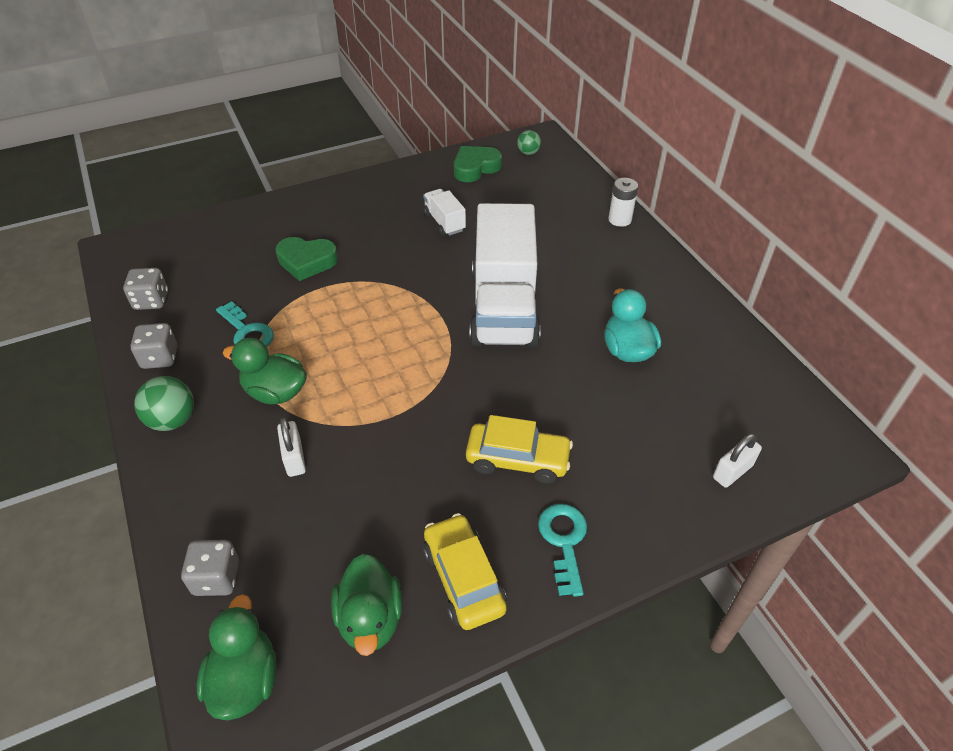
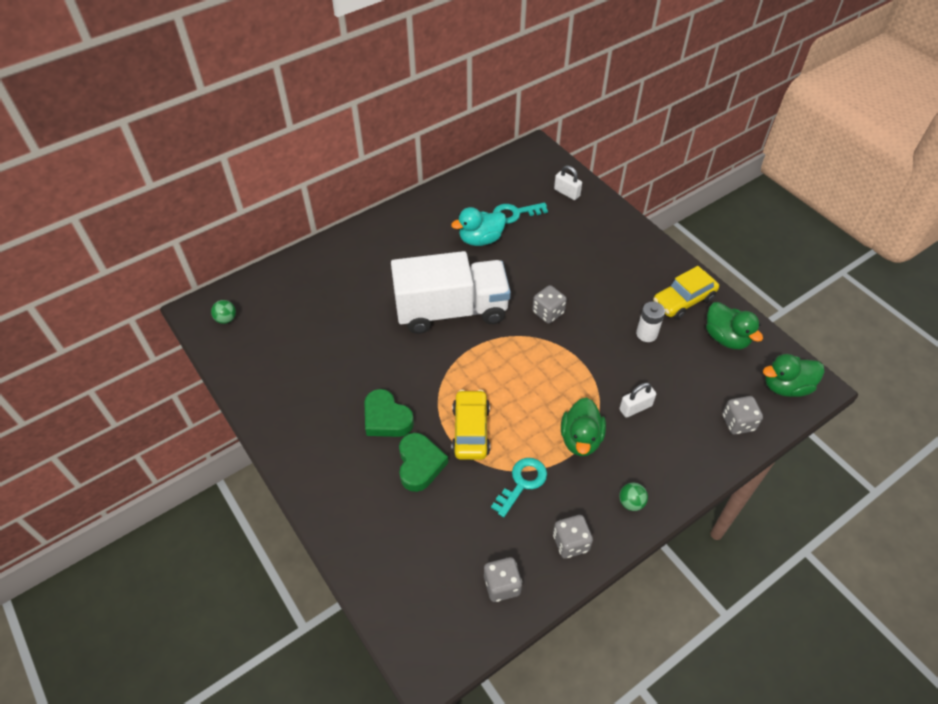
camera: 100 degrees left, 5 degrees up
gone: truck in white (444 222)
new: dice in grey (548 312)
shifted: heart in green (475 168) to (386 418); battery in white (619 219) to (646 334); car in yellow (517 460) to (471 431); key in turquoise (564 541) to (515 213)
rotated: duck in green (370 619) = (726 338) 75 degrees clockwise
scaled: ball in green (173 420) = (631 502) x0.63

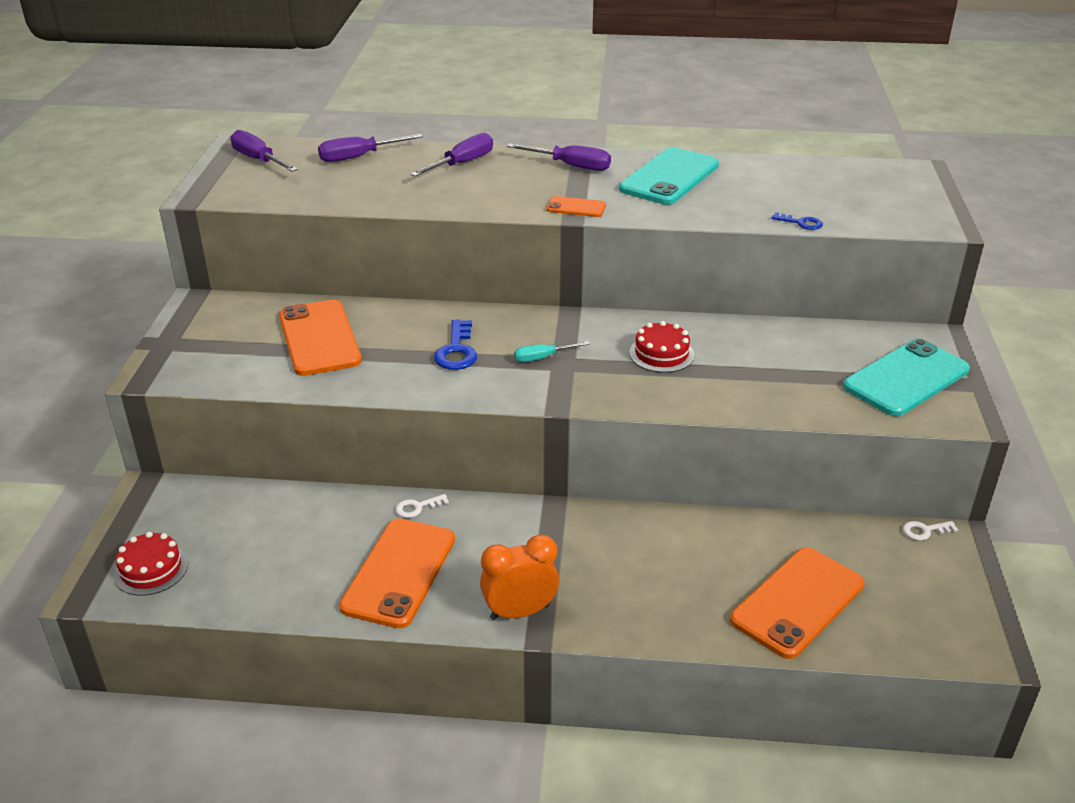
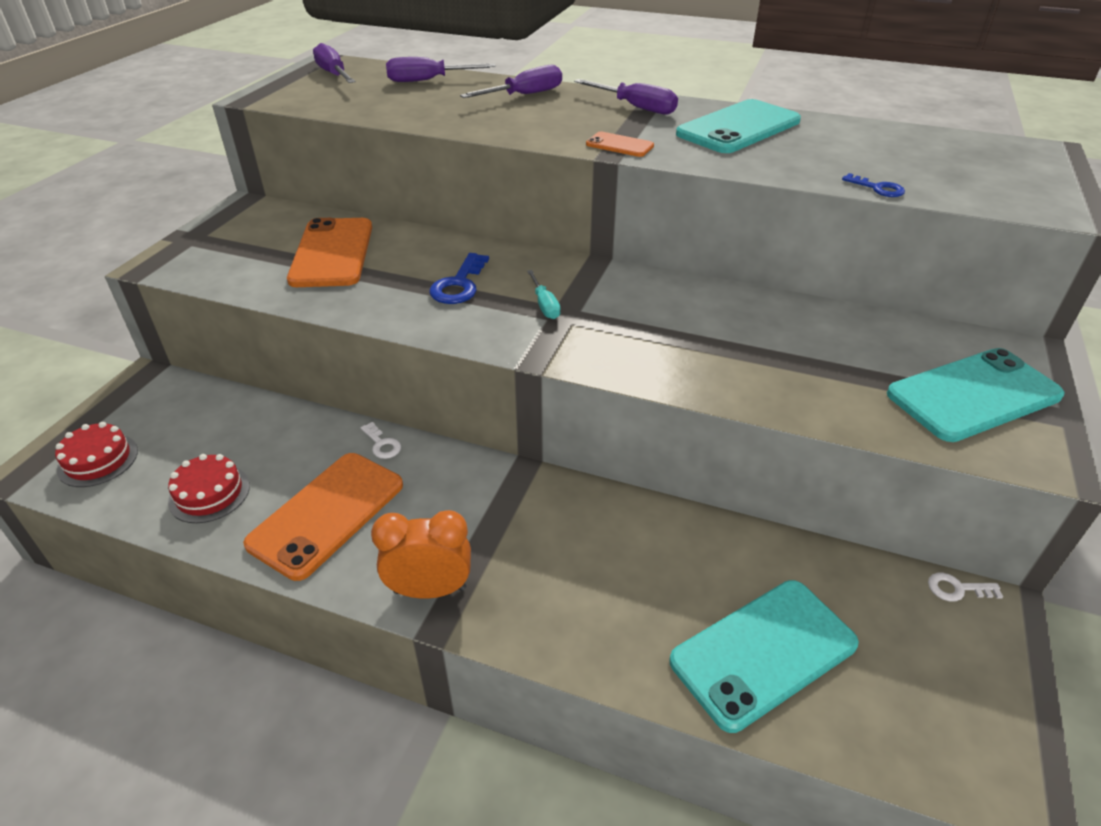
camera: 15 degrees right, 5 degrees up
shifted: cake in red (661 354) to (209 493)
repainted: phone in orange (797 602) to phone in turquoise (763 652)
rotated: screwdriver in turquoise (542 358) = (544 305) 105 degrees counterclockwise; key in white (417 507) = (382 444) 120 degrees counterclockwise

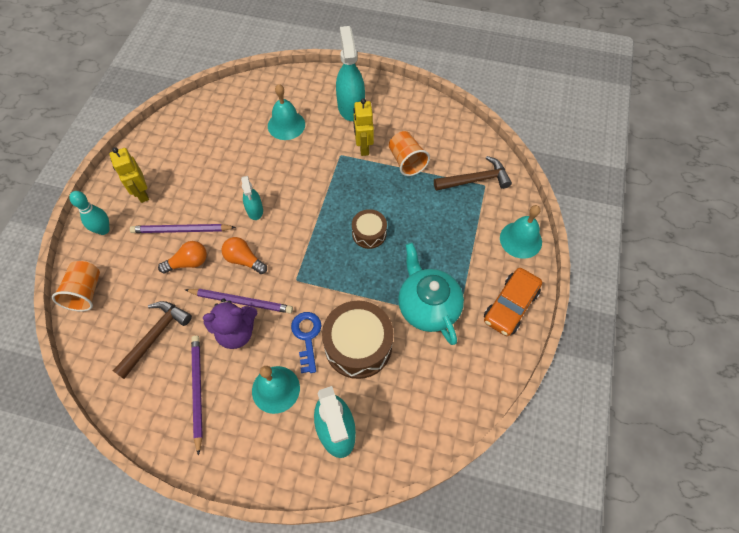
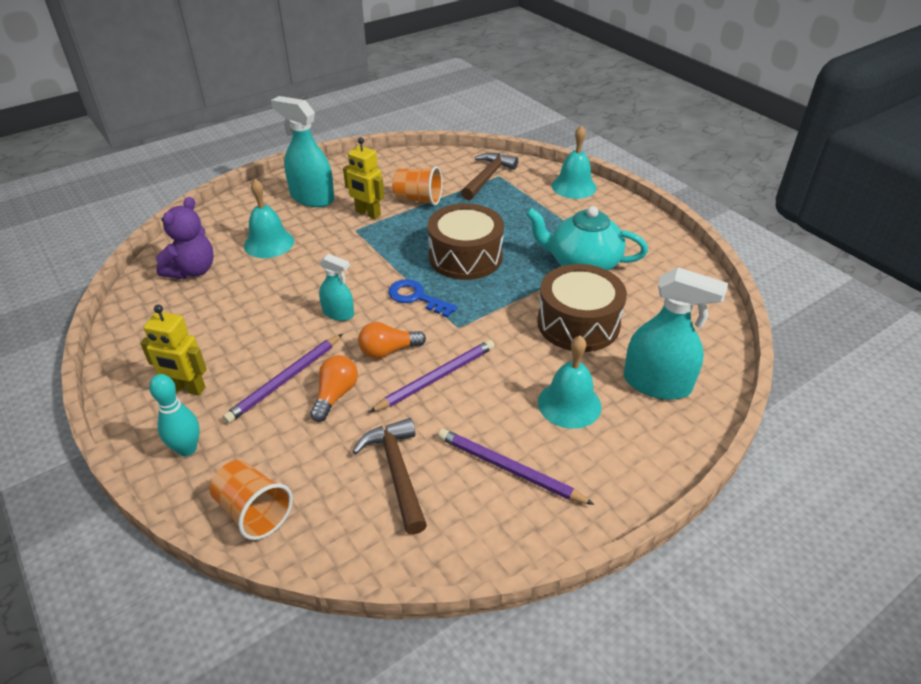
camera: 50 degrees left, 20 degrees down
gone: car in orange (510 306)
shifted: teddy bear in purple (236 332) to (192 270); key in blue (307 337) to (416 297)
scaled: drum in brown (369 233) = (465 257) x1.78

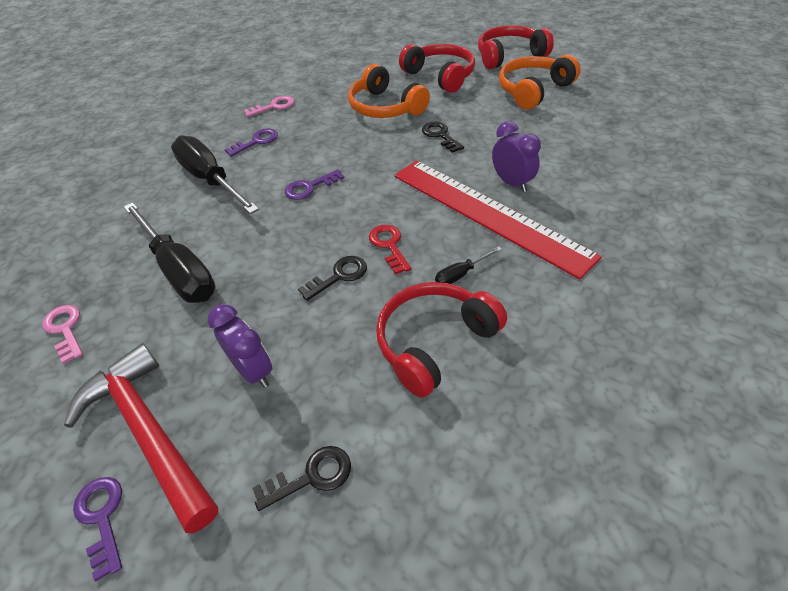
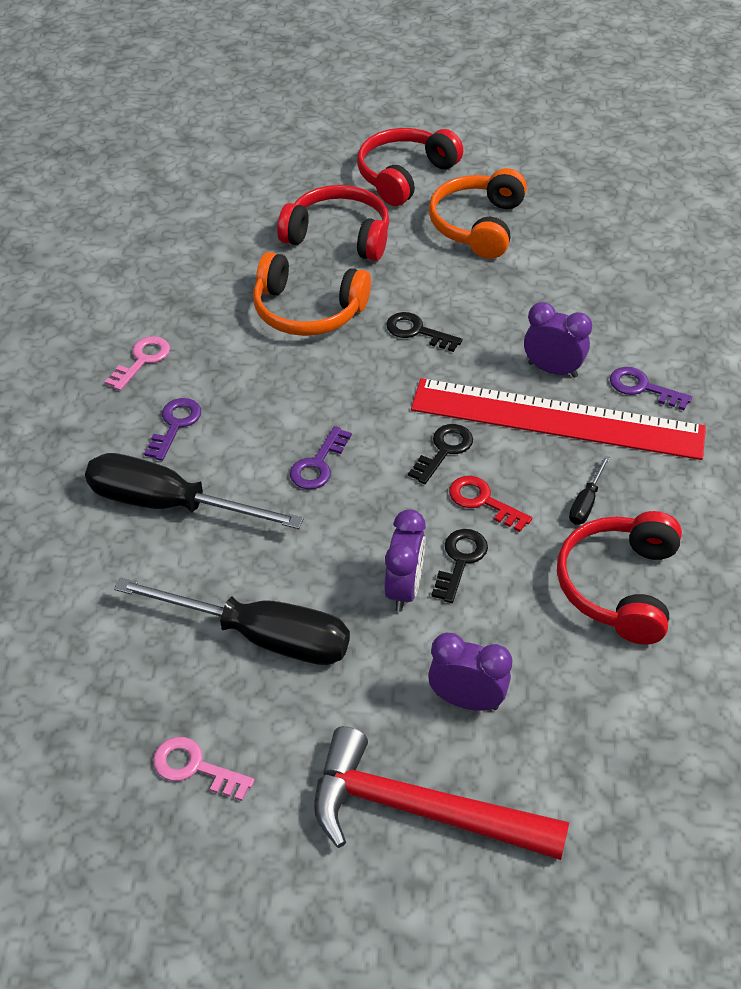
camera: 35 degrees left, 0 degrees up
new: clock in purple (404 589)
shifted: key in black (311 476) to (444 450); key in purple (102 517) to (642 388)

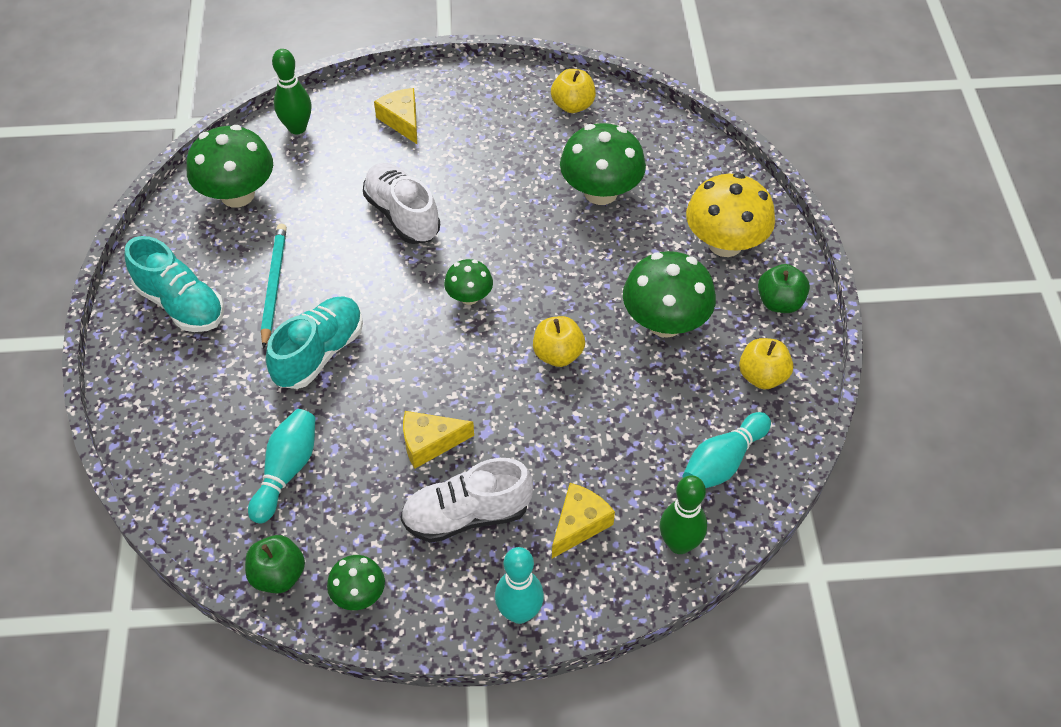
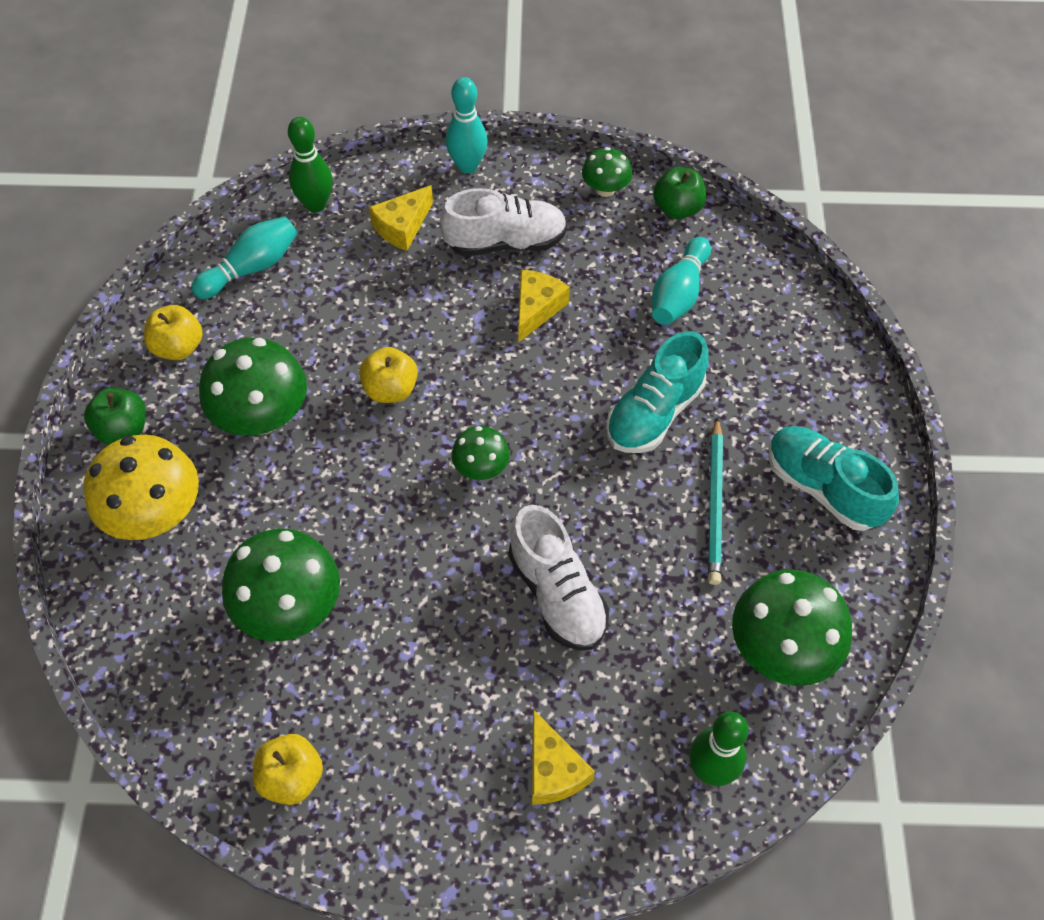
camera: 175 degrees left, 5 degrees up
rotated: cheese in yellow (429 443) = (536 308) 60 degrees counterclockwise

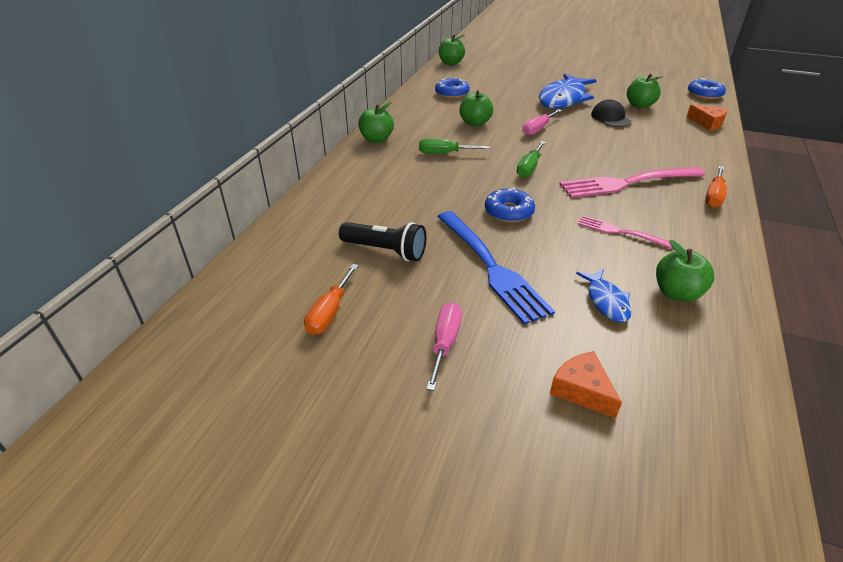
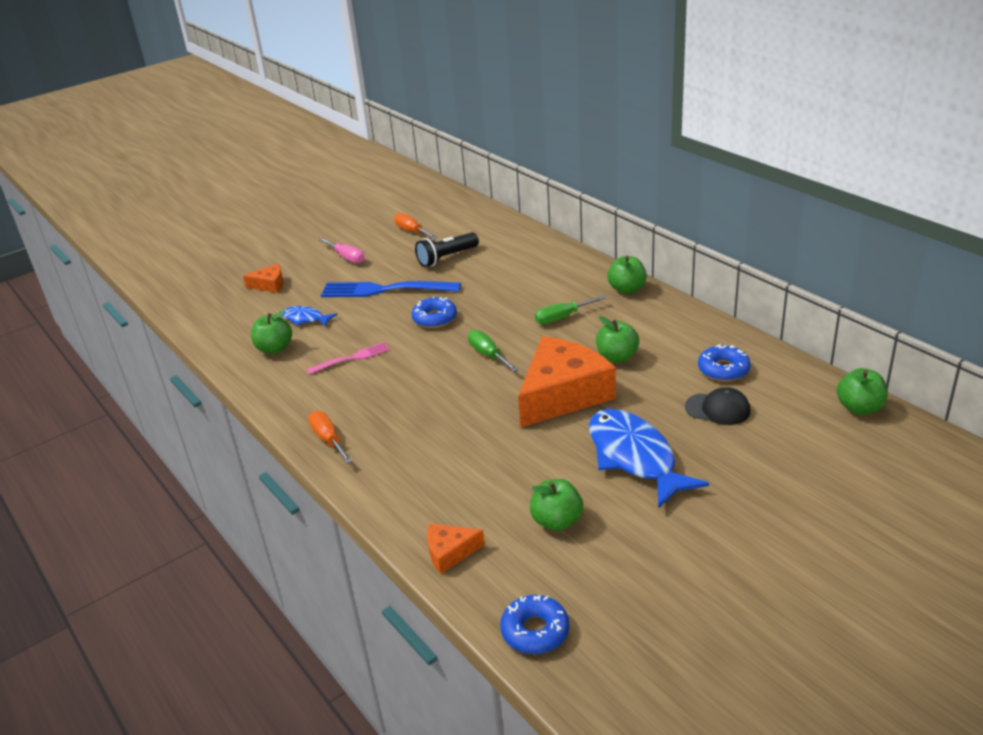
camera: 125 degrees right, 5 degrees down
gone: fork in pink (627 183)
shifted: cap in black (610 118) to (717 409)
swapped: screwdriver in pink (537 129) to cheese in orange (562 394)
rotated: screwdriver in green (444 153) = (562 317) 150 degrees counterclockwise

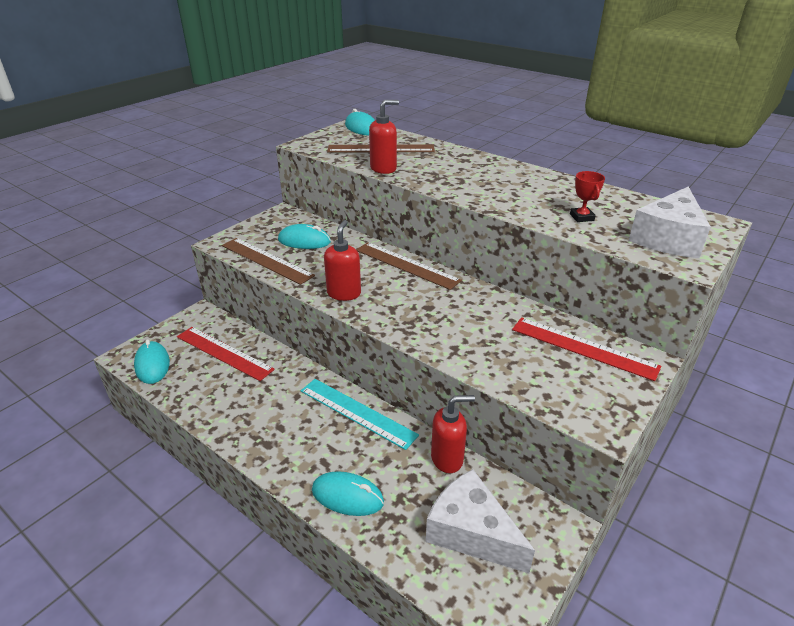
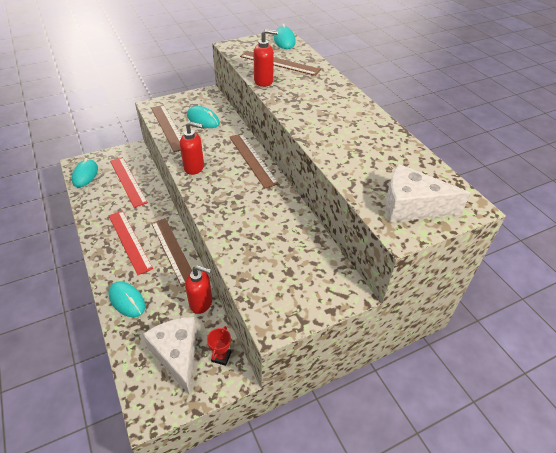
camera: 25 degrees right, 10 degrees up
shifted: trophy in red (581 217) to (221 357); ruler in red (583 348) to (129 241)
repainted: ruler in turquoise (357 412) to ruler in brown (173 250)
rotated: cheese in white (668 238) = (411 206) 45 degrees clockwise; soap dispenser in red (344 293) = (194 167) 60 degrees clockwise

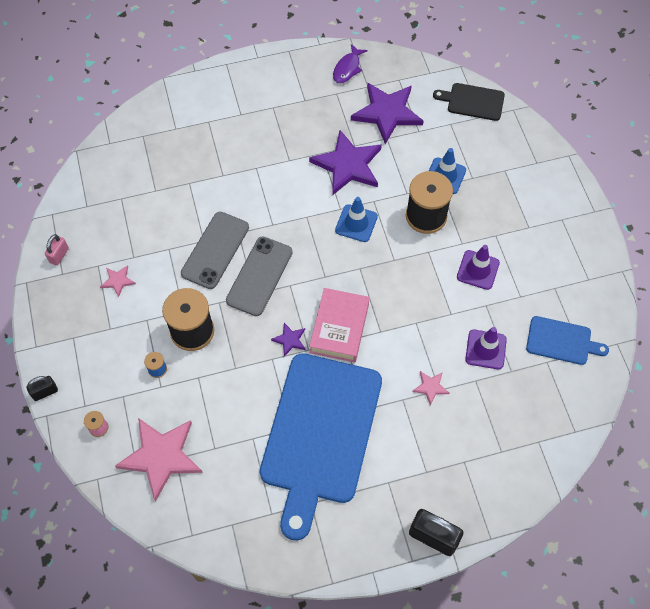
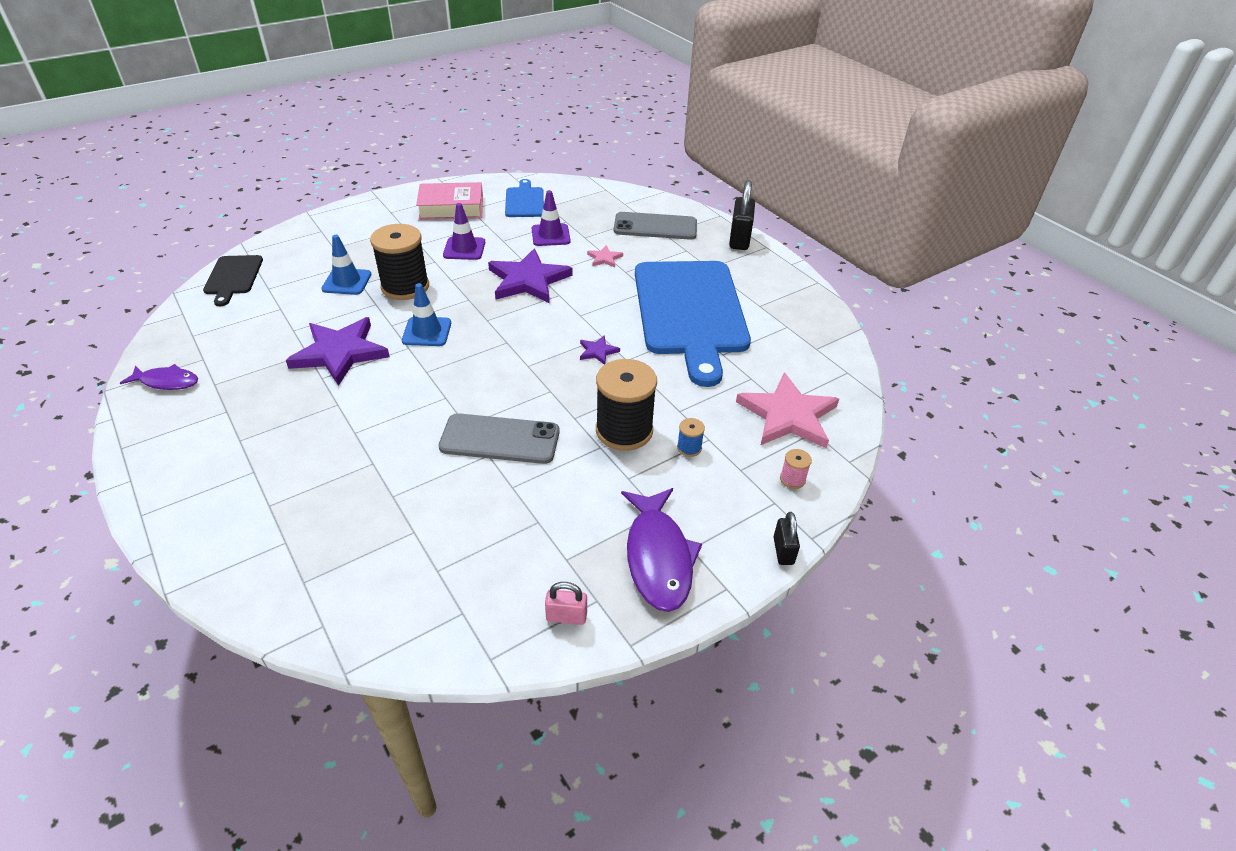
camera: 110 degrees left, 20 degrees down
gone: star in pink (118 281)
new: fish in purple (658 557)
shifted: star in purple (387 113) to (528 280); phone in grey (259 276) to (655 227); book in pink (339 328) to (451 208)
rotated: cutting board in blue (320 434) = (690 312) 90 degrees clockwise; padlock in black (45 392) = (783 551) 45 degrees clockwise

